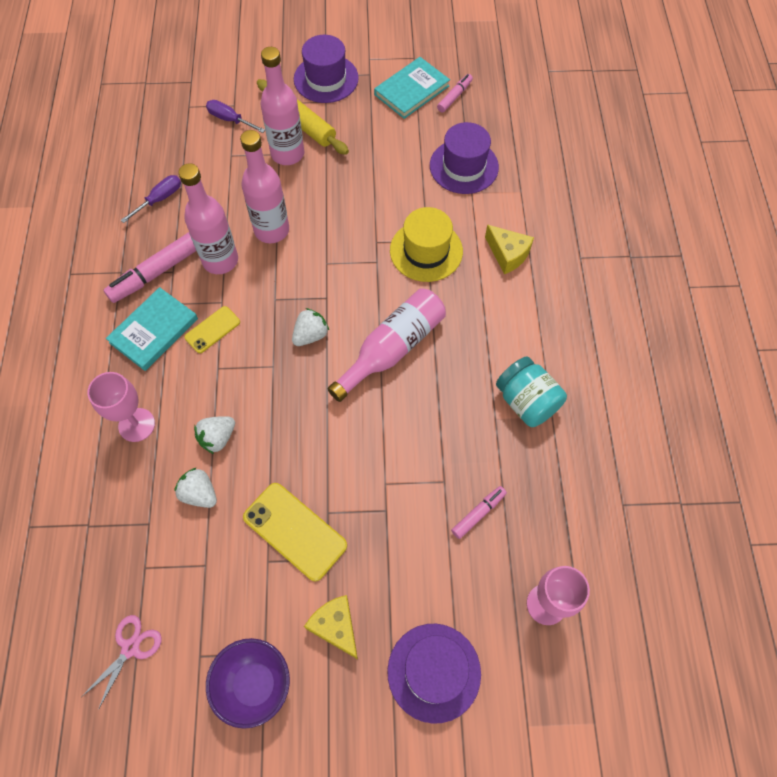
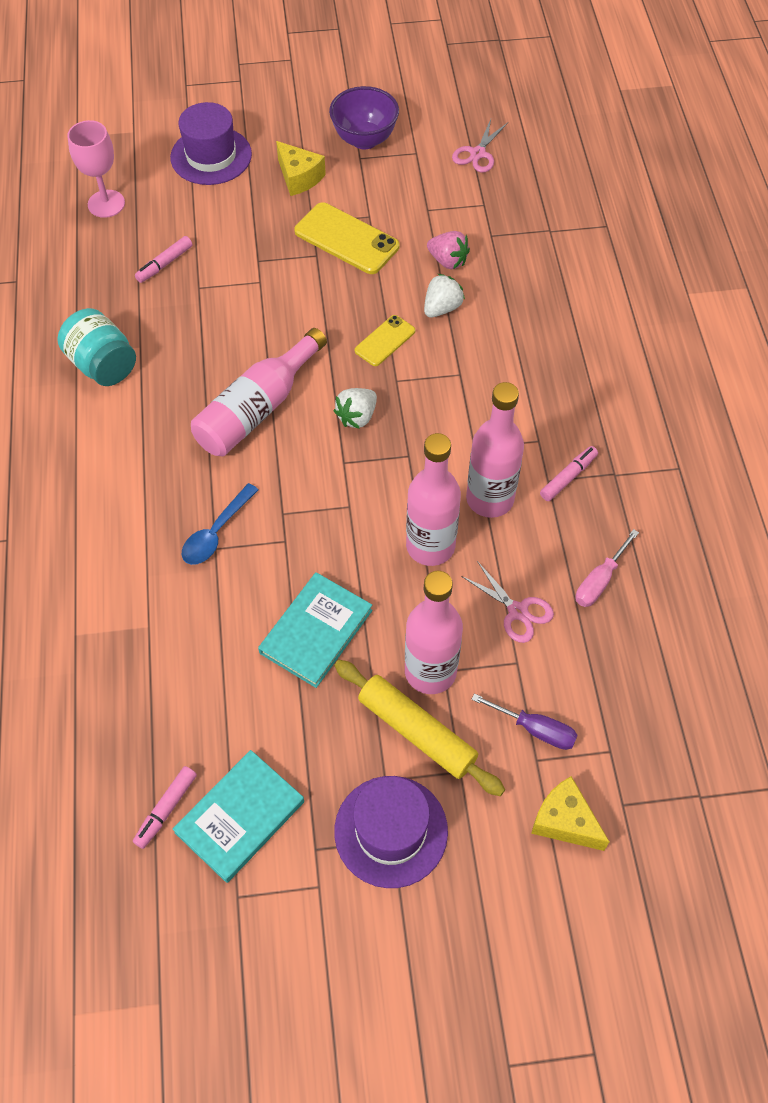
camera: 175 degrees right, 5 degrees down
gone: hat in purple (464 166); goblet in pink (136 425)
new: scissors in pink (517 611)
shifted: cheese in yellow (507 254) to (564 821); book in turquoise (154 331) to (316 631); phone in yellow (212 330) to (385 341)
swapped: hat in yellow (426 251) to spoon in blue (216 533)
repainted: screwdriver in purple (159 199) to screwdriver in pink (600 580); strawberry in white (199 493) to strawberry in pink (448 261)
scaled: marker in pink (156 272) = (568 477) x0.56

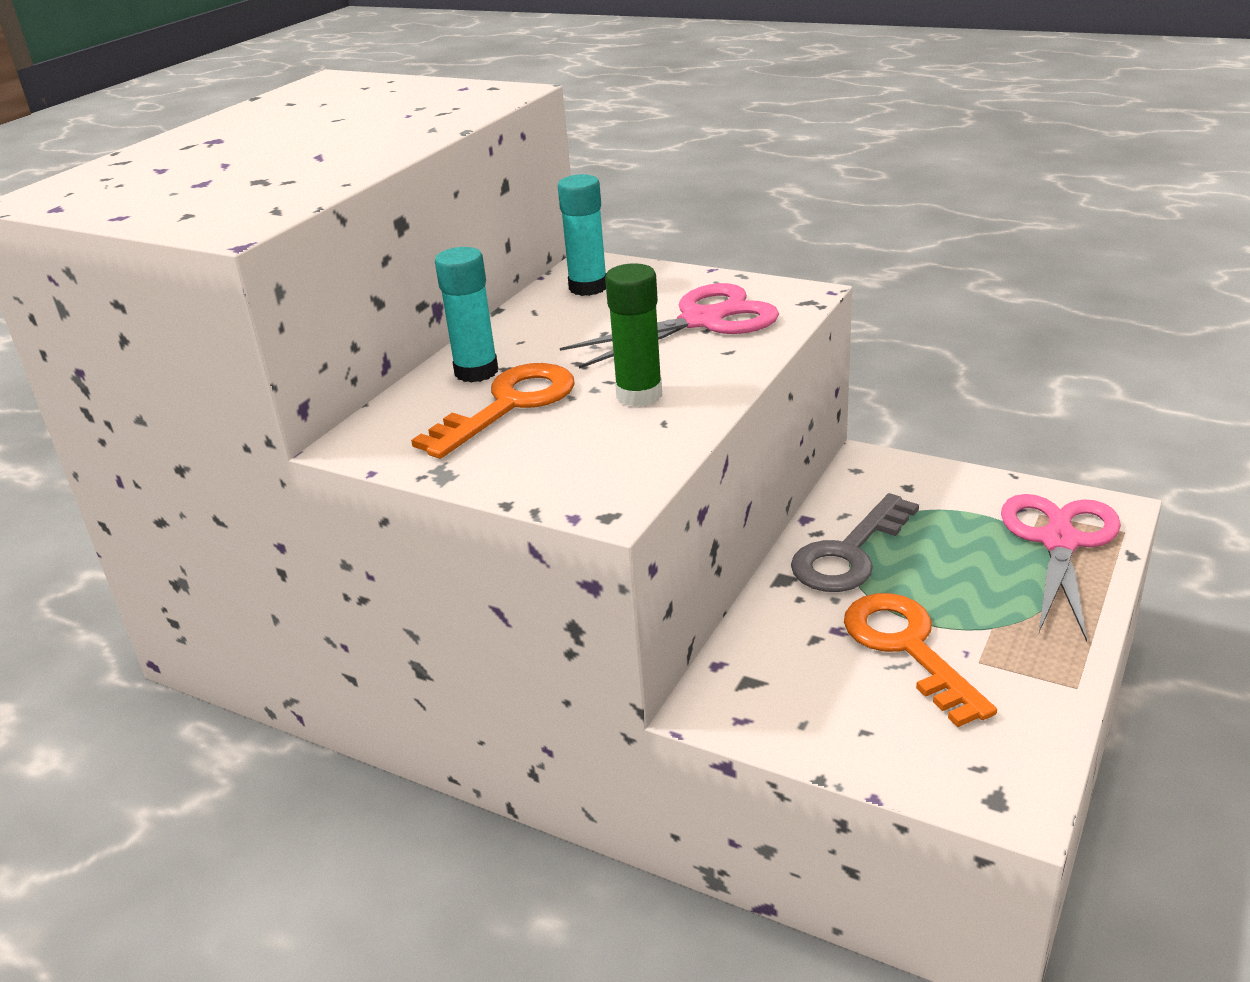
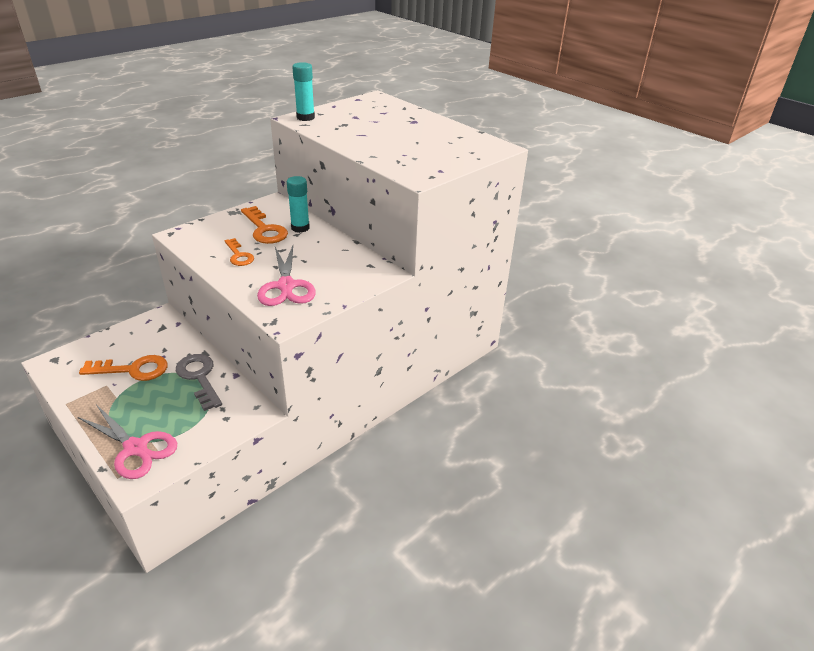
camera: 105 degrees right, 5 degrees up
shifted: glue stick in turquoise (588 287) to (305 117)
swapped: glue stick in green (639 395) to key in orange (239 255)

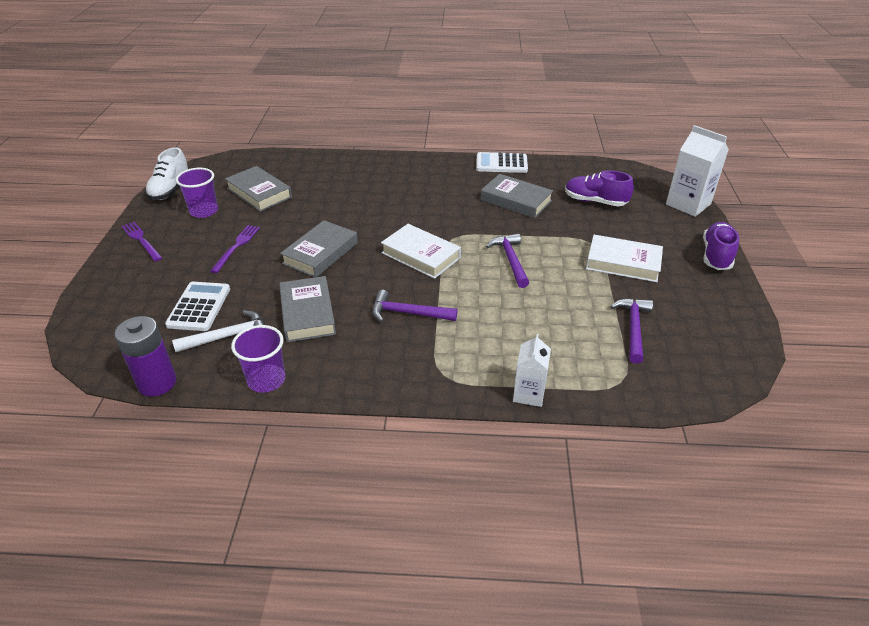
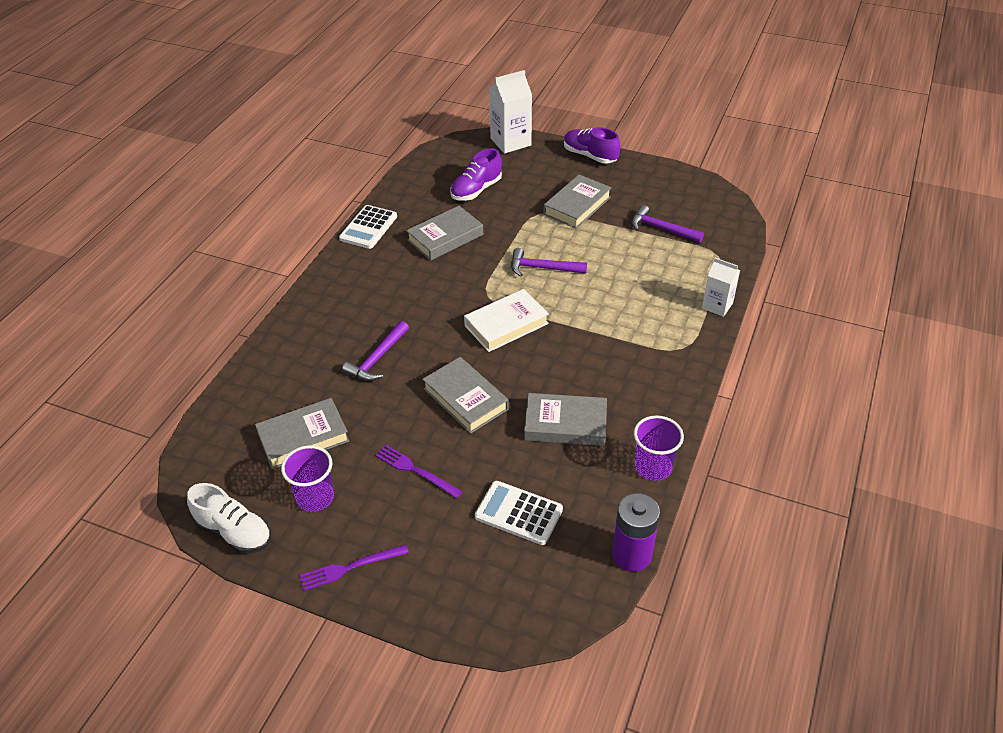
camera: 70 degrees left, 5 degrees up
gone: hammer in white (228 336)
shifted: hammer in purple (408 313) to (377 358)
repainted: book in white (623 263) to book in grey (577 206)

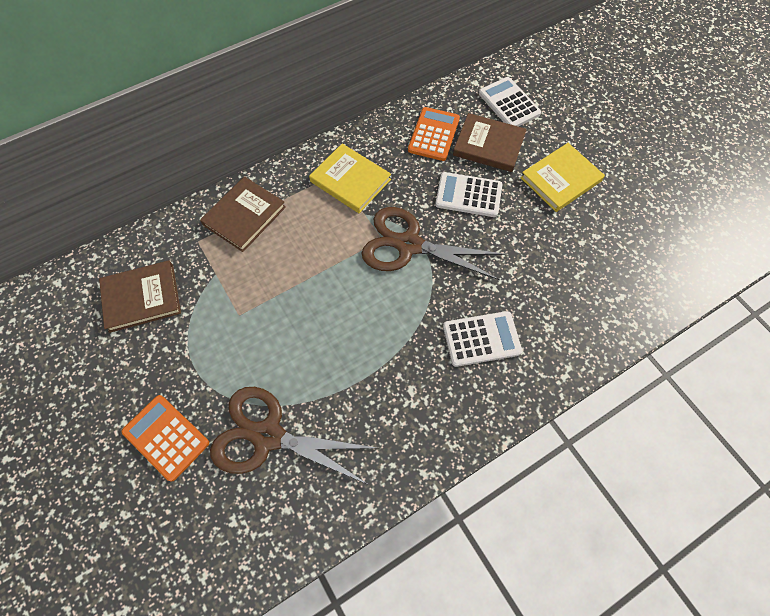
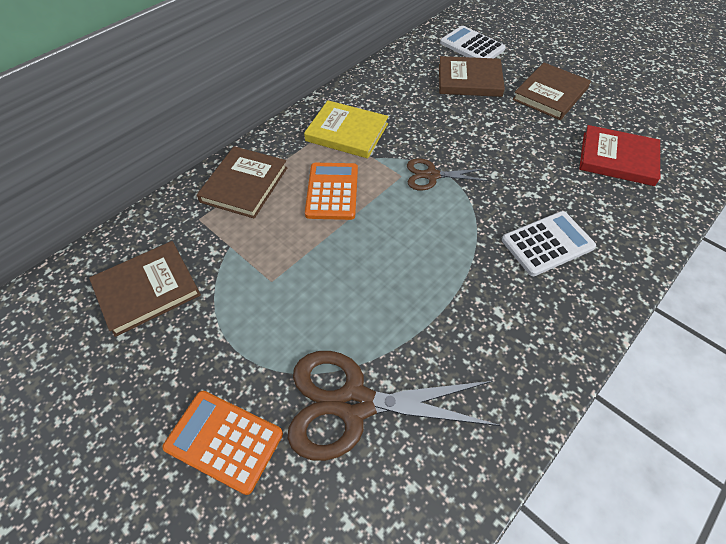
camera: 15 degrees left, 10 degrees down
gone: calculator in white (468 195)
new: book in red (617 158)
shifted: calculator in orange (433 134) to (332 191)
repainted: book in yellow (561 179) to book in brown (550 94)
scaled: scissors in brown (409 245) = (431 175) x0.54

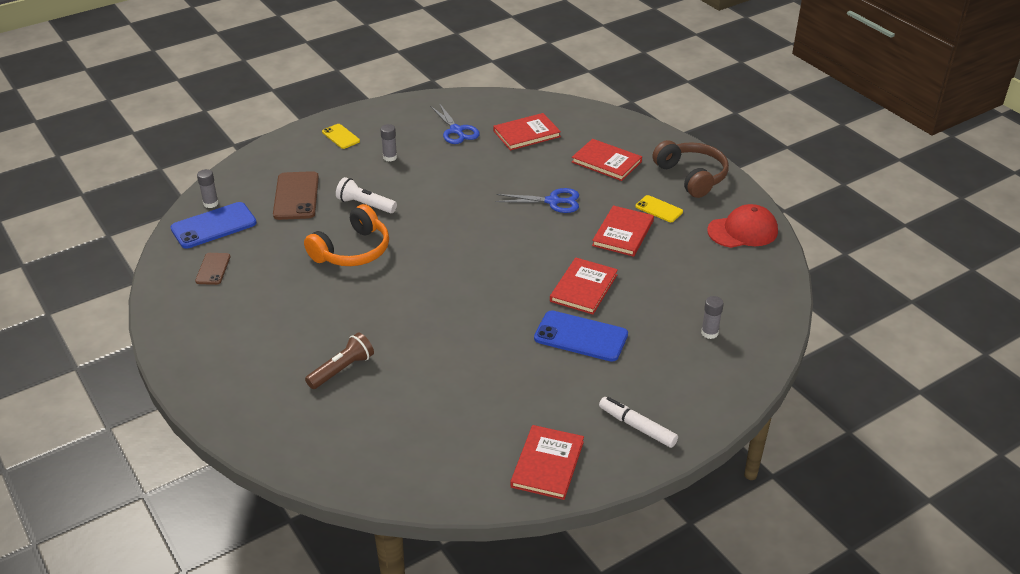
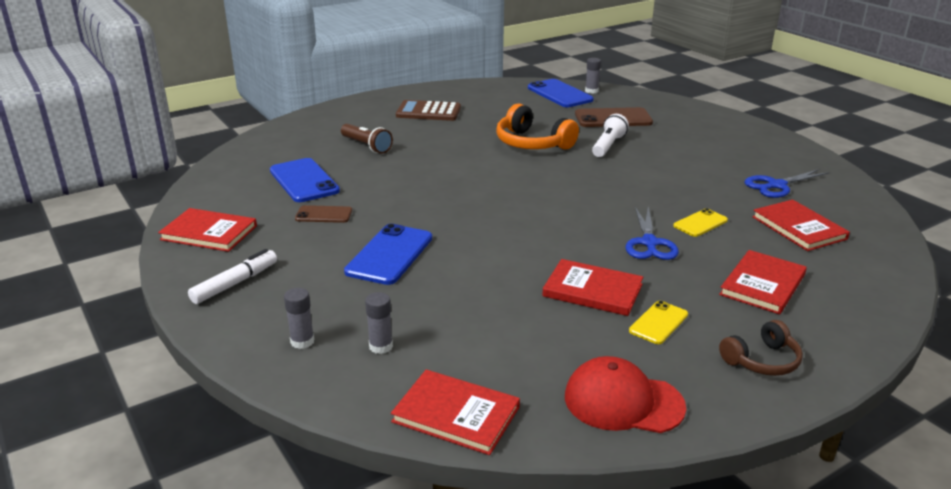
camera: 90 degrees right, 10 degrees down
new: calculator in brown (428 112); phone in blue (304 181)
shifted: phone in yellow (341 136) to (700 223); glue stick in grey (390 157) to (302 341); phone in brown (213 269) to (324 215); book in red (584 288) to (456 414)
rotated: cap in red (743 231) = (623 401) 120 degrees clockwise
scaled: headphones in brown (692 176) = (762 360) x0.62

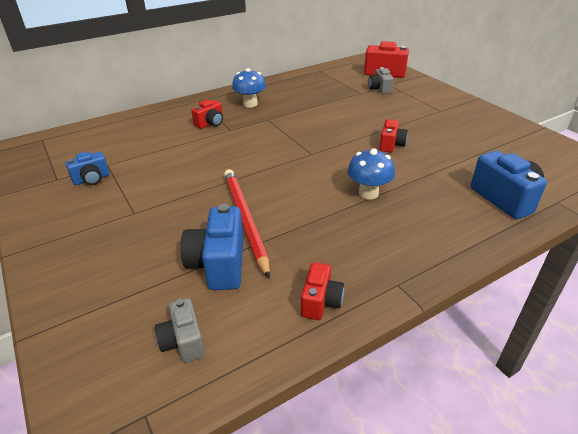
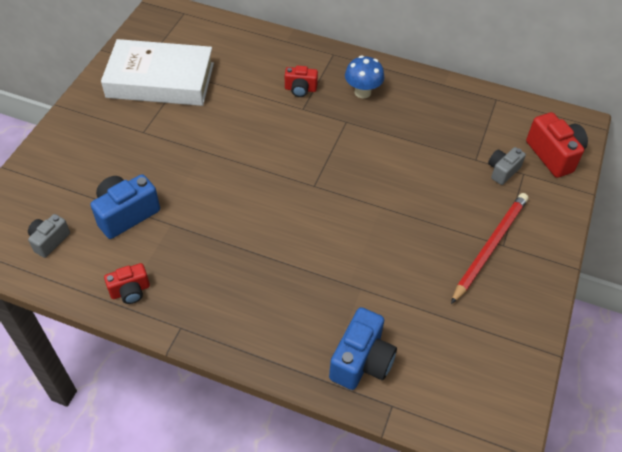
camera: 50 degrees right, 15 degrees up
gone: camera in red (391 145); mushroom in blue (368 193)
shifted: pencil in red (245 220) to (490 247)
swapped: camera in blue (92 179) to book in white (160 80)

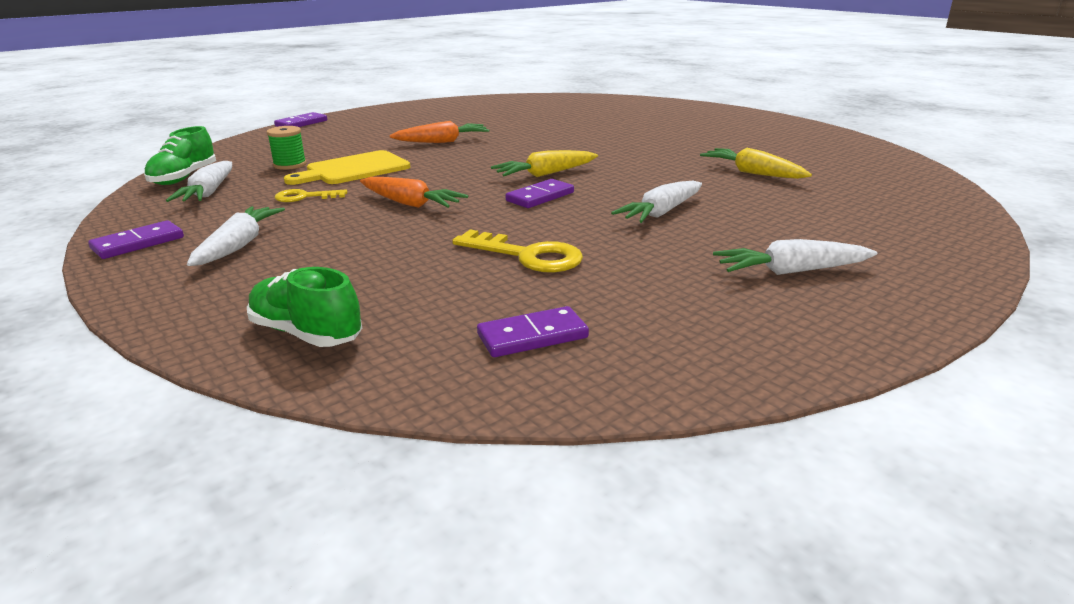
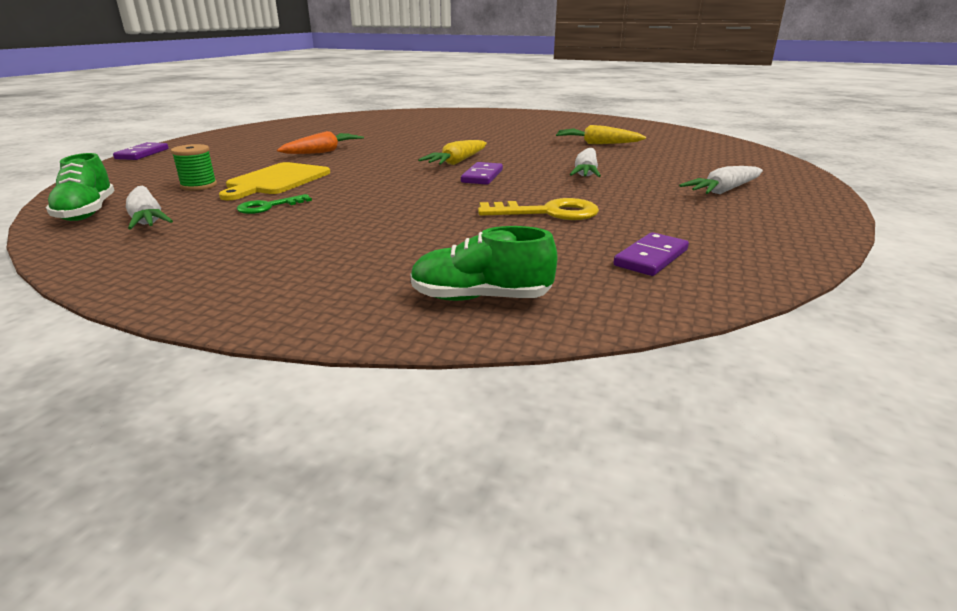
camera: 30 degrees left, 0 degrees up
gone: carrot in orange (410 204); carrot in white (239 246); domino in purple (138 243)
repainted: key in yellow (305 197) to key in green (269 206)

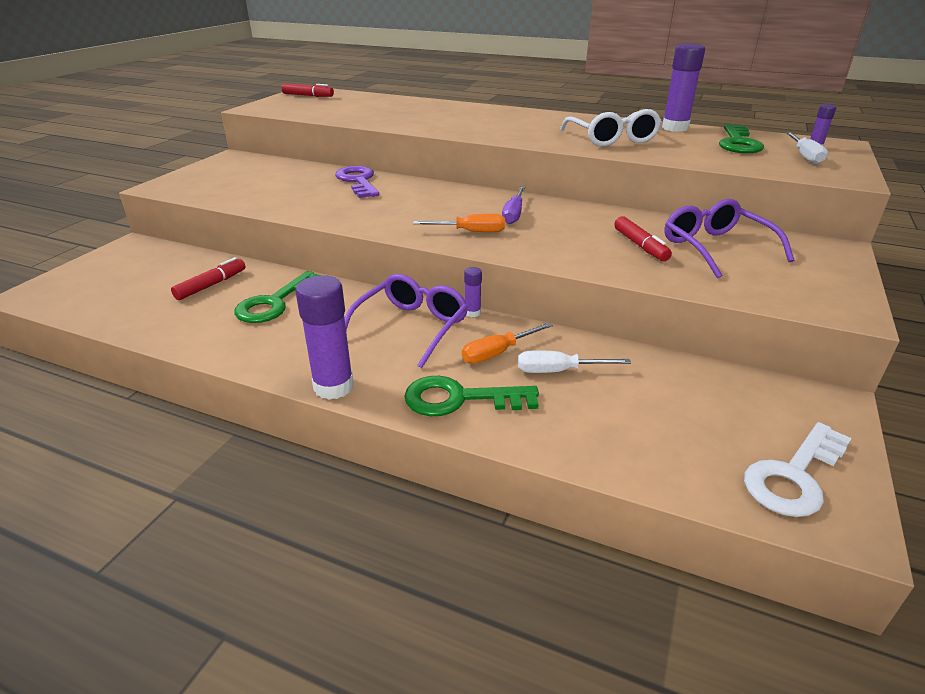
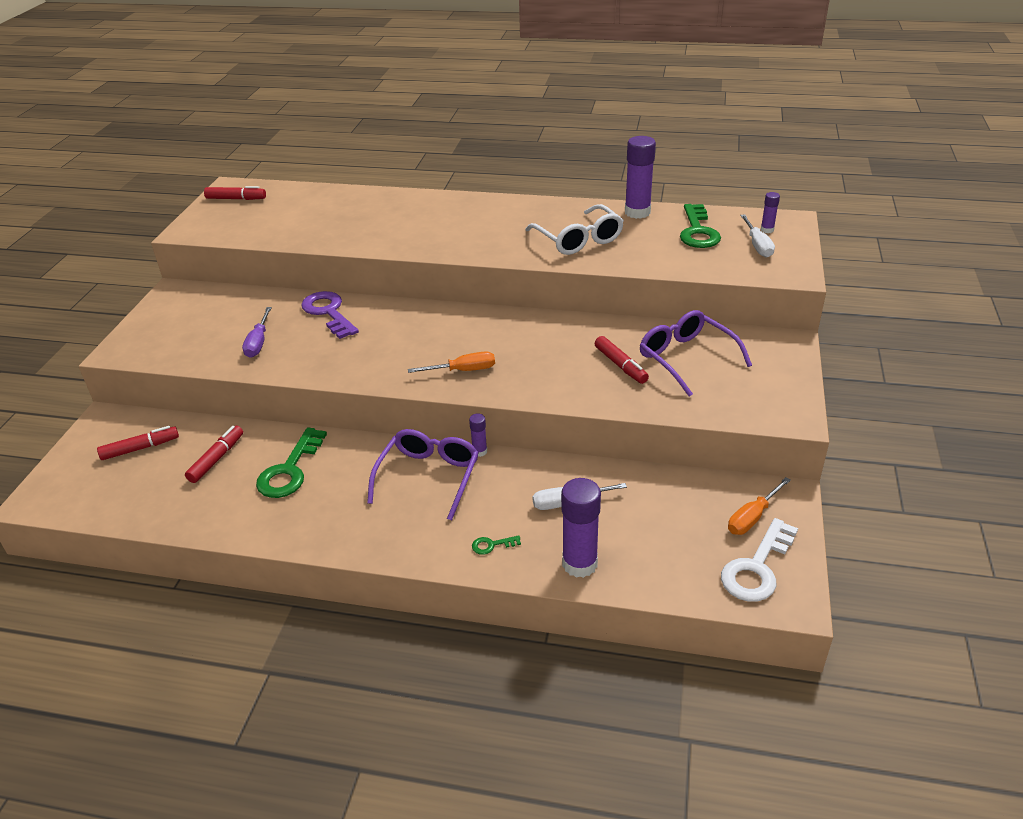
camera: 10 degrees left, 5 degrees up
new: marker in red (140 448)
shifted: screwdriver in purple (513 214) to (258 343); glue stick in purple (333 387) to (579 564); screwdriver in orange (497 353) to (752 517)
scaled: key in green (460 399) = (492 545) x0.44

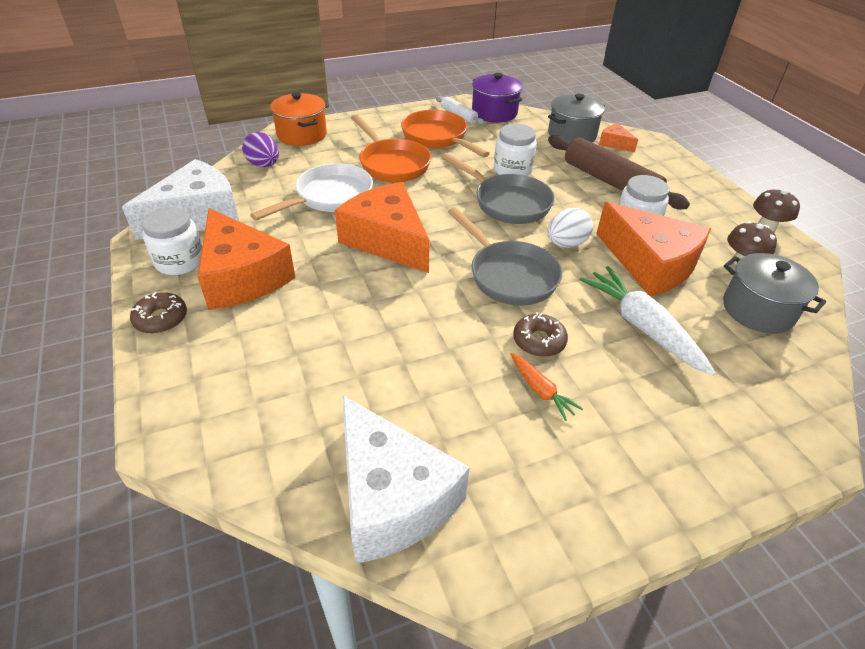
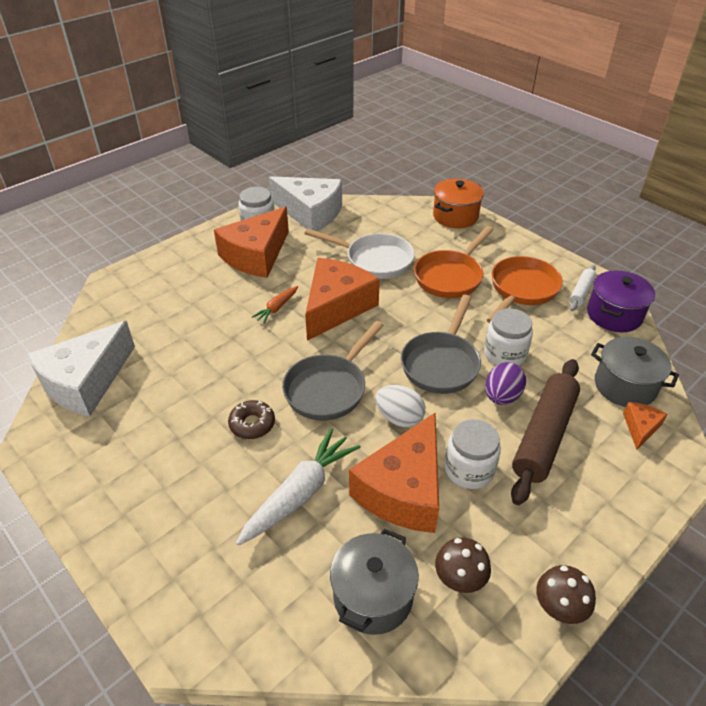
camera: 70 degrees right, 0 degrees up
gone: donut in brown (161 319)
shifted: egg in purple (264 165) to (502 397); carrot in orange (541 391) to (277 308)

